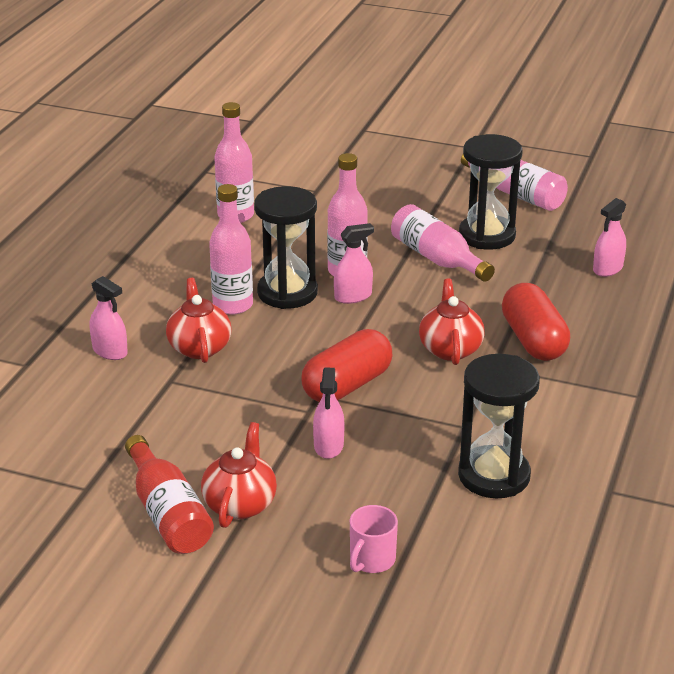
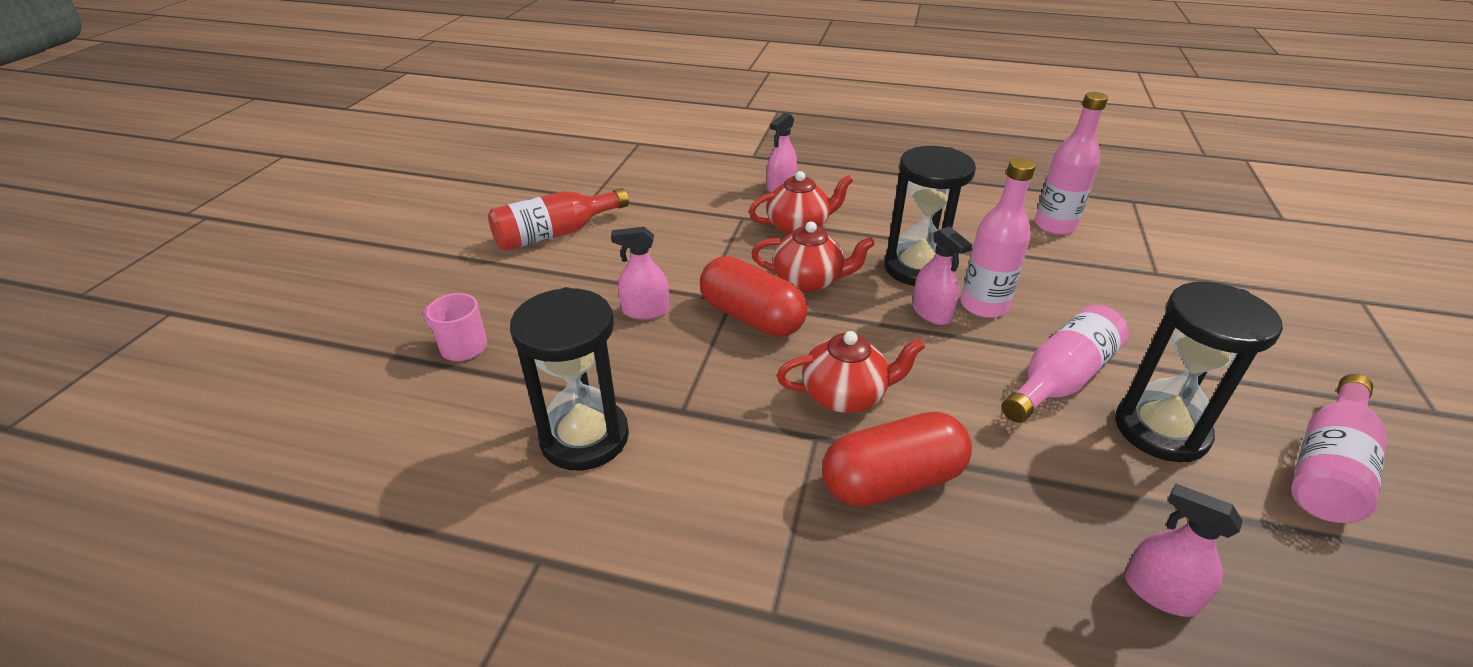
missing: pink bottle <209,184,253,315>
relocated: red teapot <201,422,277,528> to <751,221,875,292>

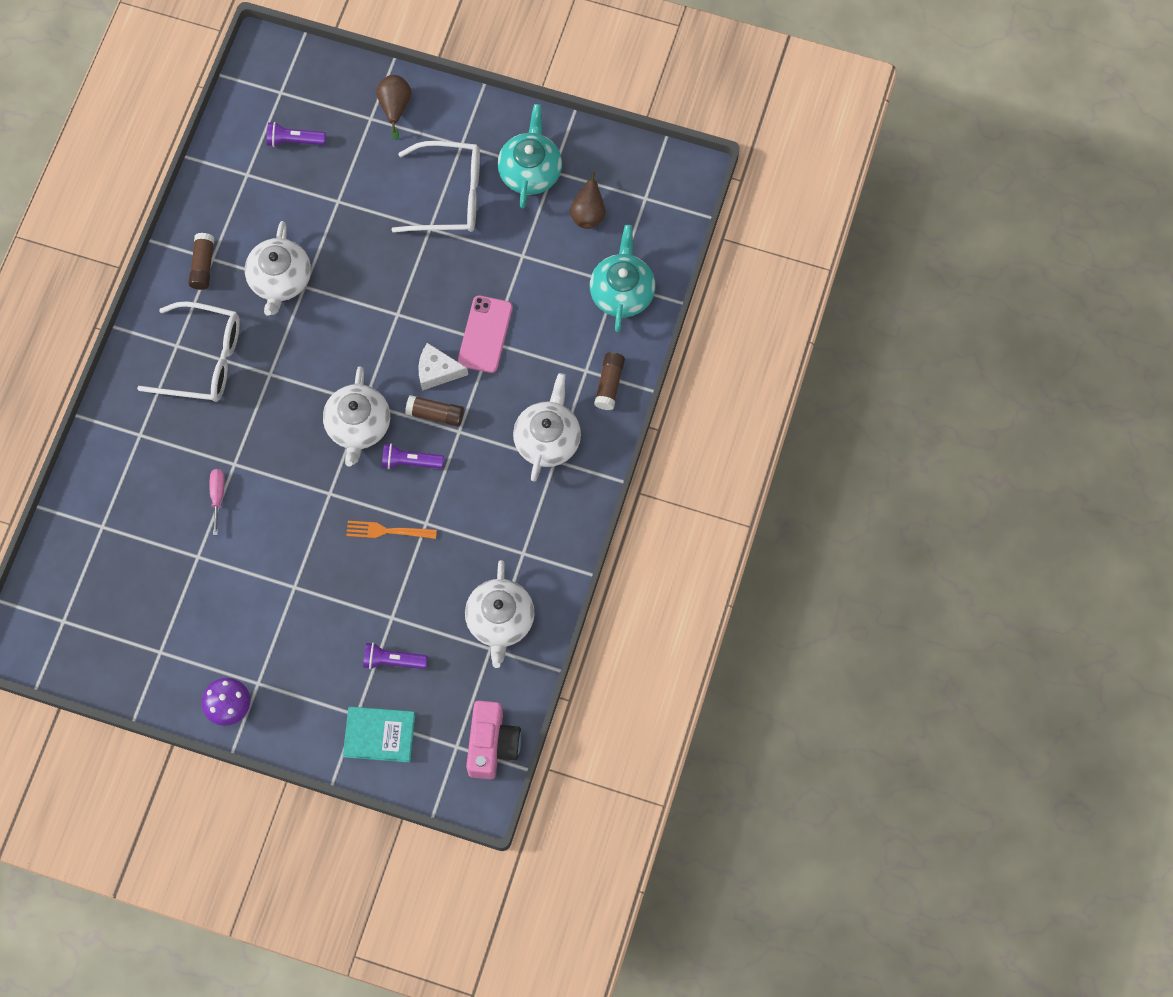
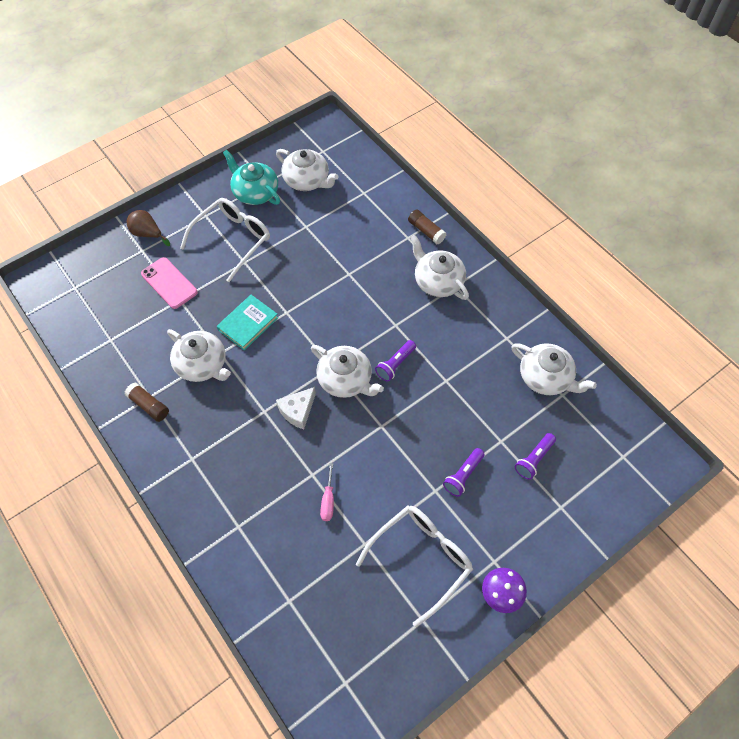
missing: turquoise teapot <590,225,656,332>; brown glue stick <405,395,464,427>; orange fork <346,521,437,539>; pink camera <466,700,521,779>
relocated: purple flashlight <267,122,326,147> to <443,448,485,497>; pink phone <458,296,512,373> to <141,257,198,309>; white glasses <137,301,240,402> to <356,505,473,627>; white cheese <418,343,468,391> to <276,387,316,429>; turquoise book <343,707,415,763> to <217,295,278,351>
exchanged: brown pear <570,172,605,229> to white teapot <276,149,339,191>
spun: pink screwdriver <210,469,225,535> = <320,463,334,521> 120 degrees counterclockwise

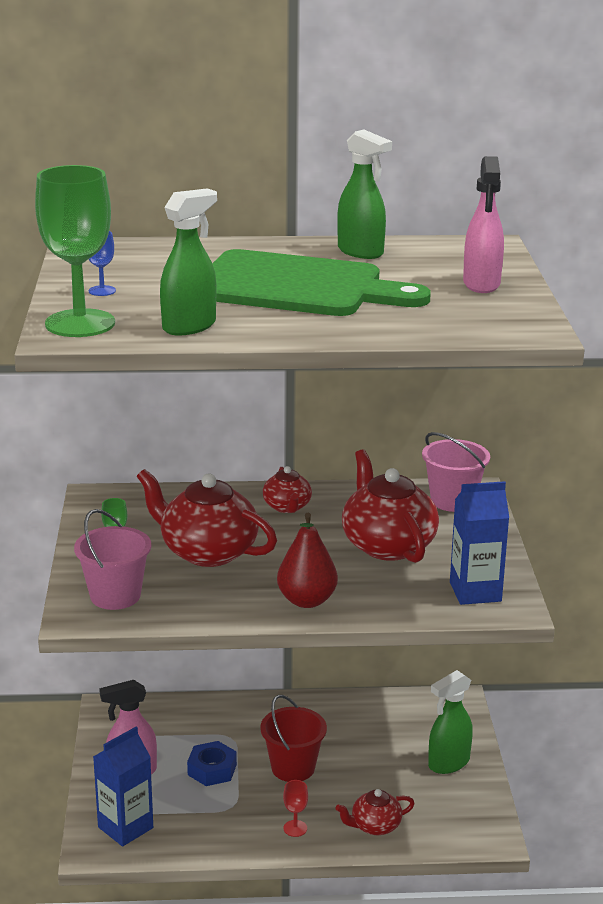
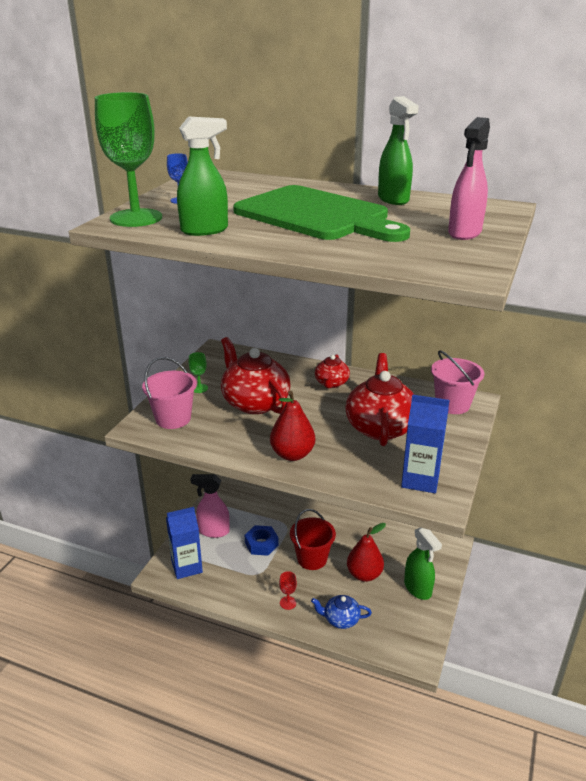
appeared: red pear <347,523,386,582>
colour: red teapot <336,789,415,835> to blue teapot <311,595,372,629>
spun: green spray bottle <428,670,473,774> = <404,528,442,600> 105 degrees counterclockwise

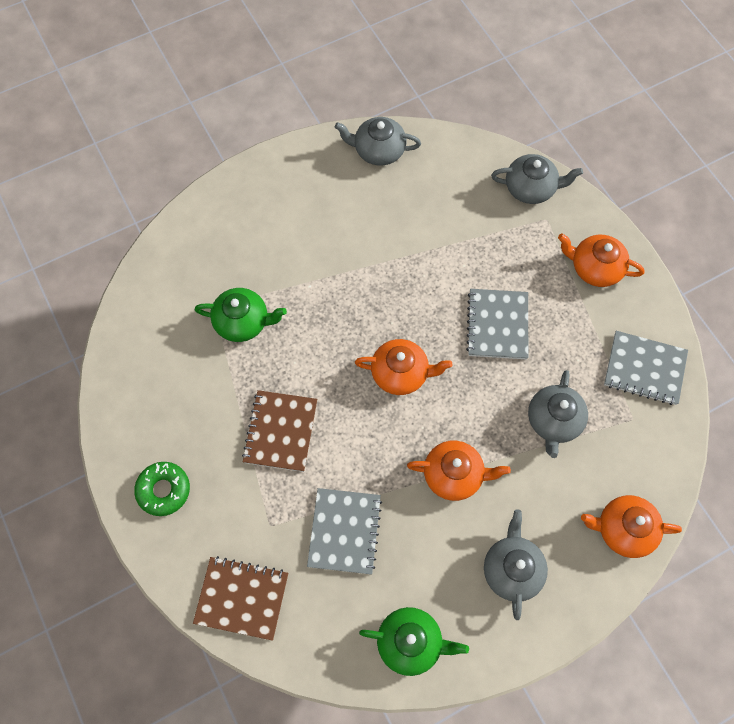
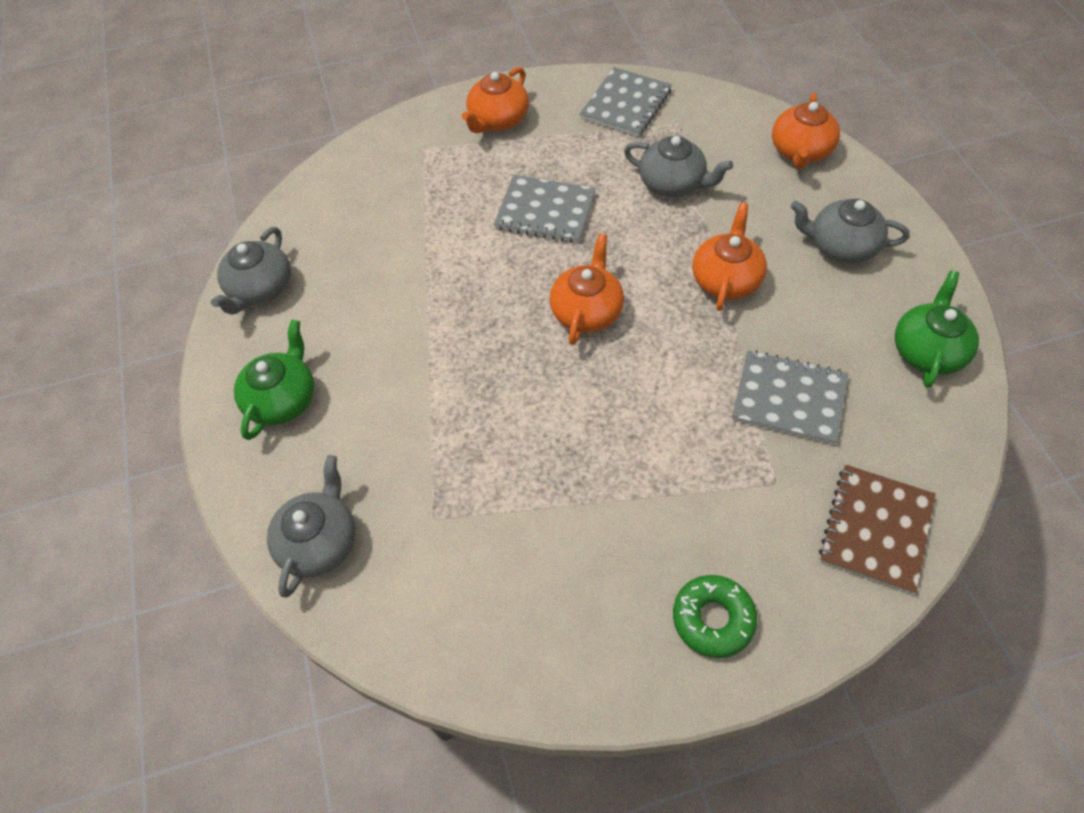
missing: brown notebook <242,390,317,472>
relocated: grey teapot <491,154,583,204> to <267,455,356,597>; green teapot <195,288,287,342> to <234,320,314,440>

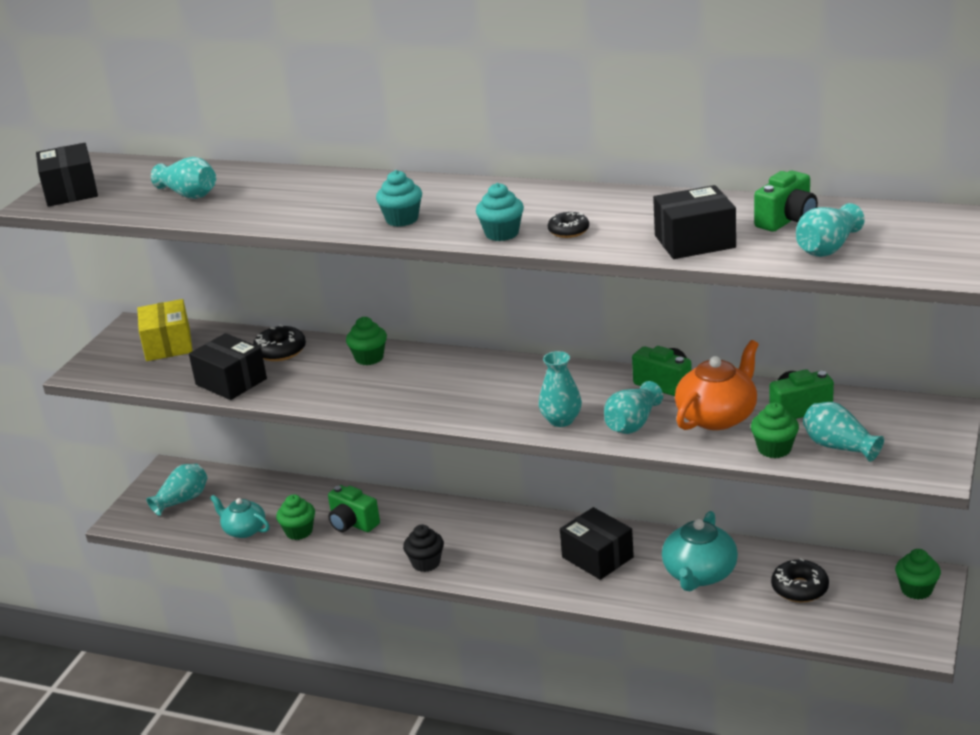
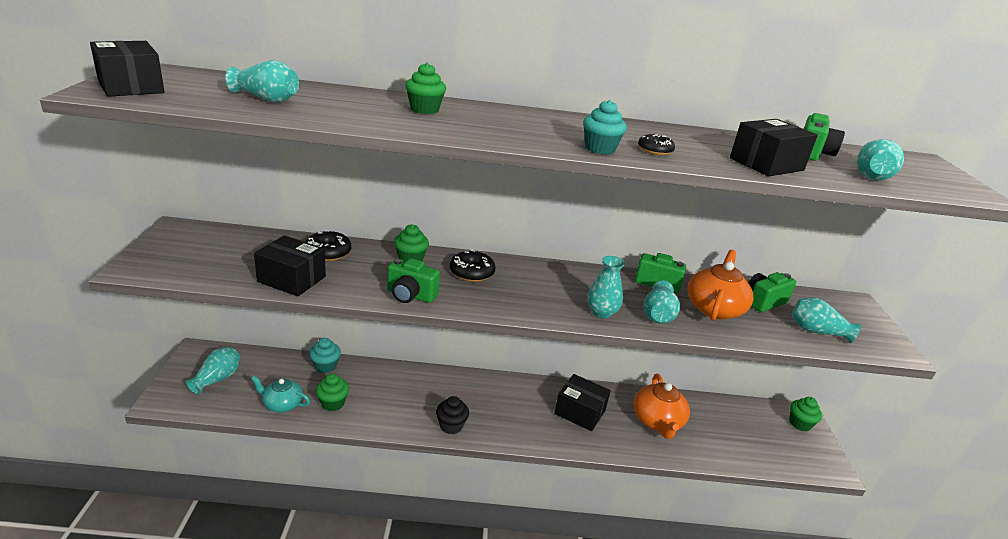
missing: yellow box <137,299,192,361>
relocated: turquoise cupcake <376,170,422,227> to <309,338,341,373>; green cupcake <751,402,799,458> to <405,63,446,114>; green camera <328,485,380,532> to <387,258,440,303>; black donut <771,558,829,602> to <450,250,495,282>
colour: turquoise teapot <662,511,738,592> to orange teapot <634,374,690,439>

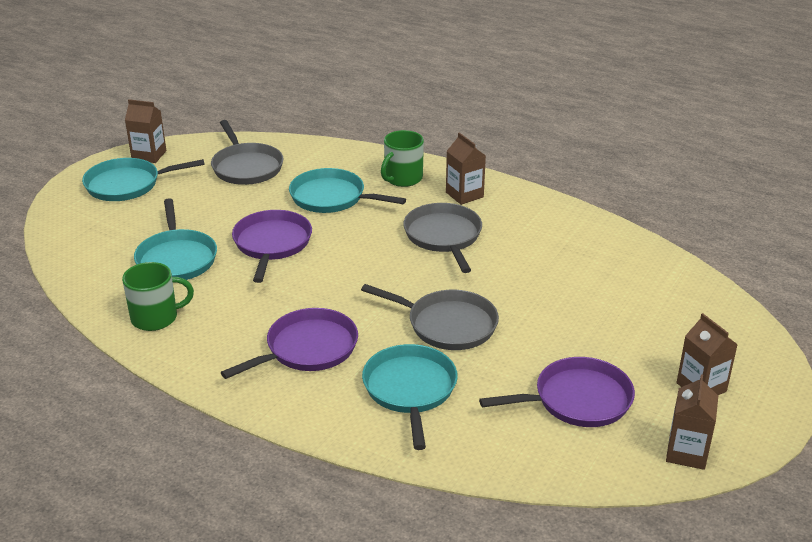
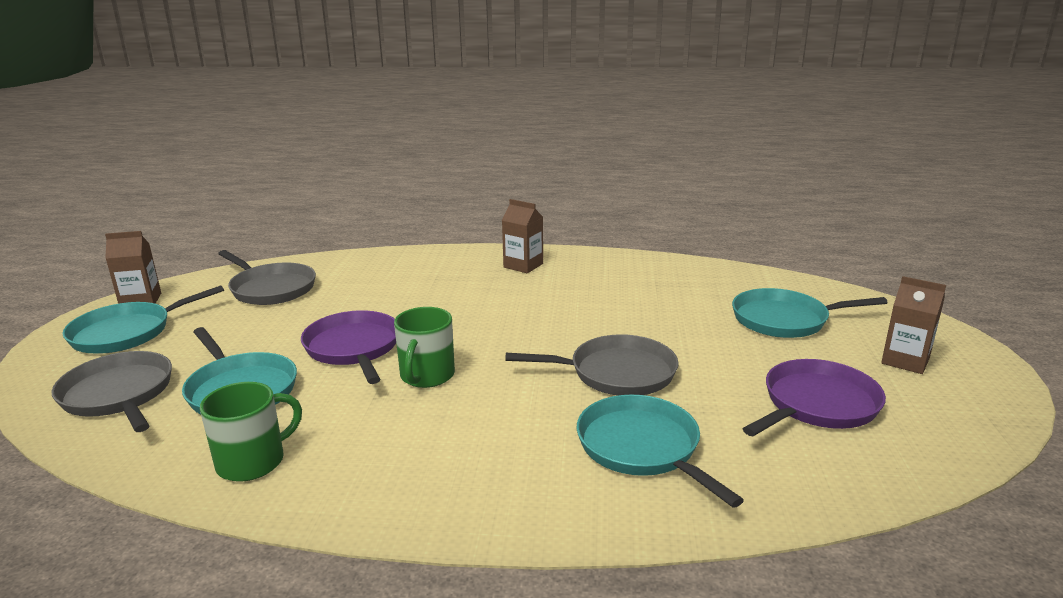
missing: purple pan <221,308,358,379>; brown carton <666,374,718,470>
relocated: green mug <381,130,424,187> to <394,307,455,388>; turquoise pan <289,168,406,213> to <732,288,888,338>; grey pan <403,203,482,273> to <51,351,172,432>

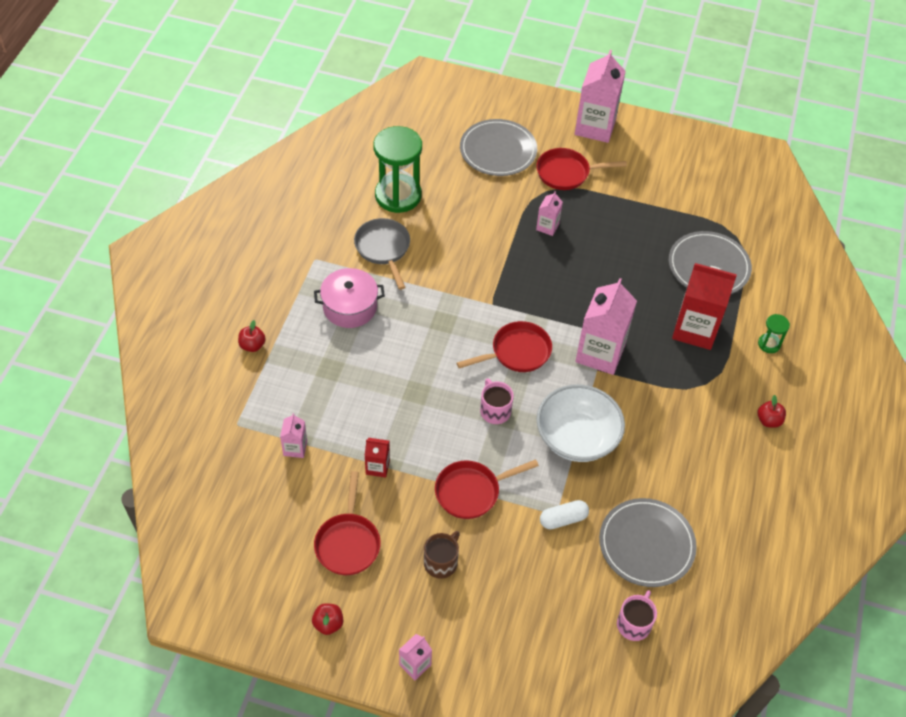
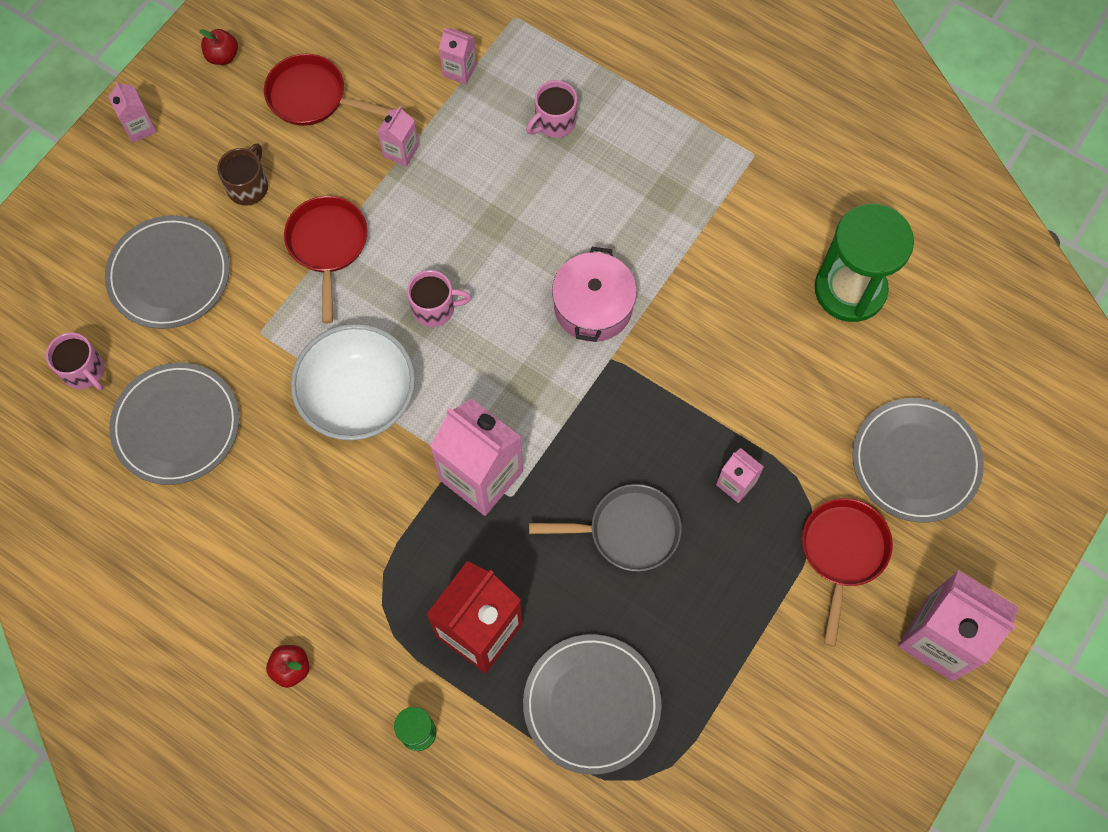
missing: red apple <238,320,266,352>; red pan <457,321,552,372>; white capsule <540,500,589,529>
appeared: pink mug <526,80,577,138>; grey plate <105,215,230,329>
relocated: grey pan <354,218,410,290> to <529,484,682,572>; pink pot <314,268,385,328> to <552,247,637,342>
colour: red carton <365,438,390,478> to pink carton <377,106,419,167>
spun: brown mug <424,531,460,579> = <217,143,268,205> 120 degrees counterclockwise

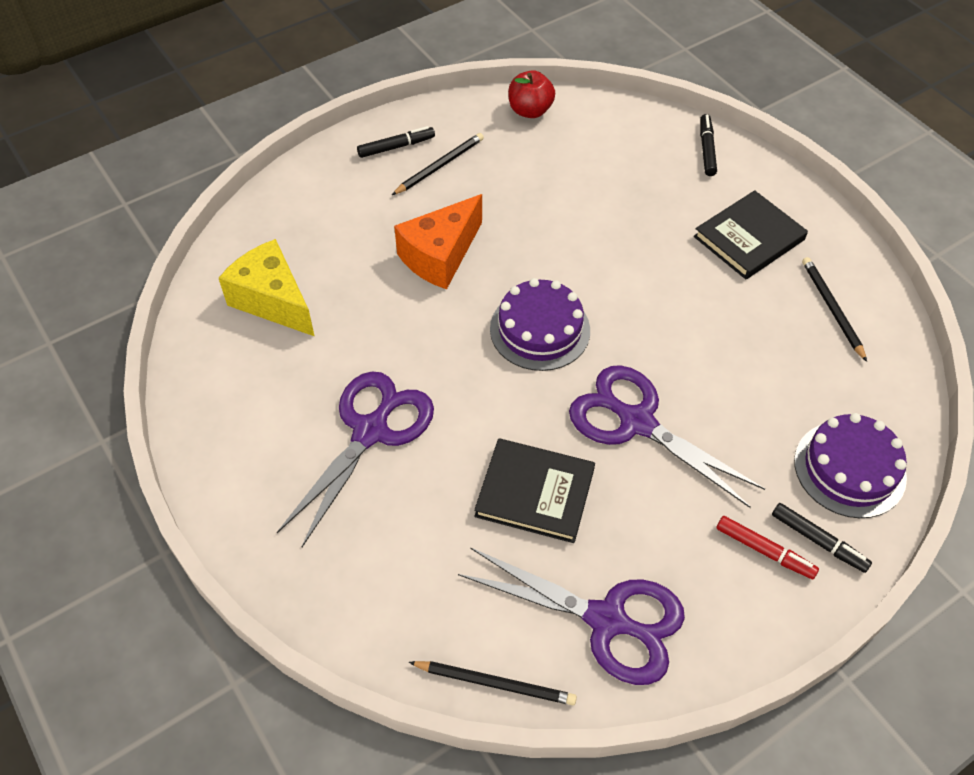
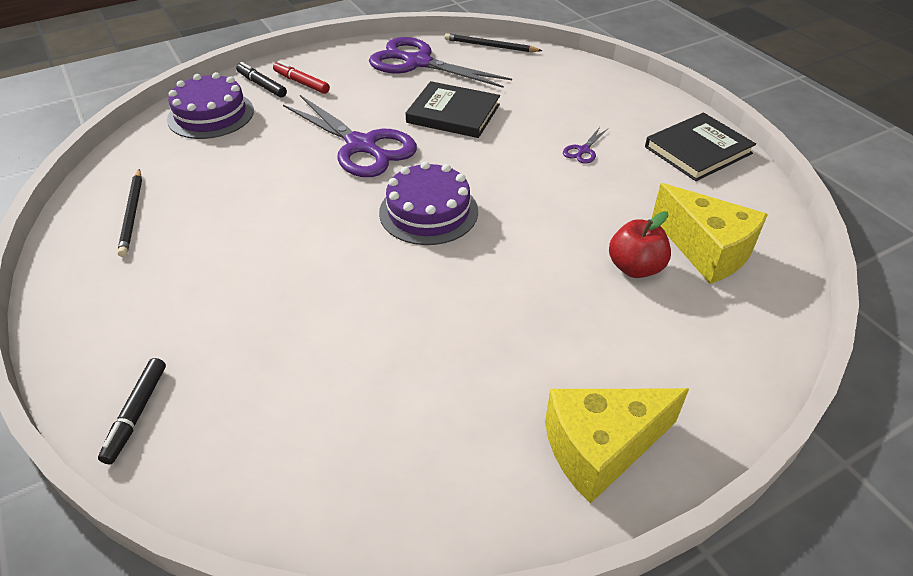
missing: black pencil <392,133,484,195>; orange cheese <394,194,482,289>
relocated: red apple <508,70,555,118> to <609,211,671,278>; black book <694,190,808,279> to <645,113,756,181>
exchanged: black marker <357,126,435,158> to yellow cheese <545,388,689,504>
size: purple scissors <277,371,434,547> = <563,127,608,164> x0.41

